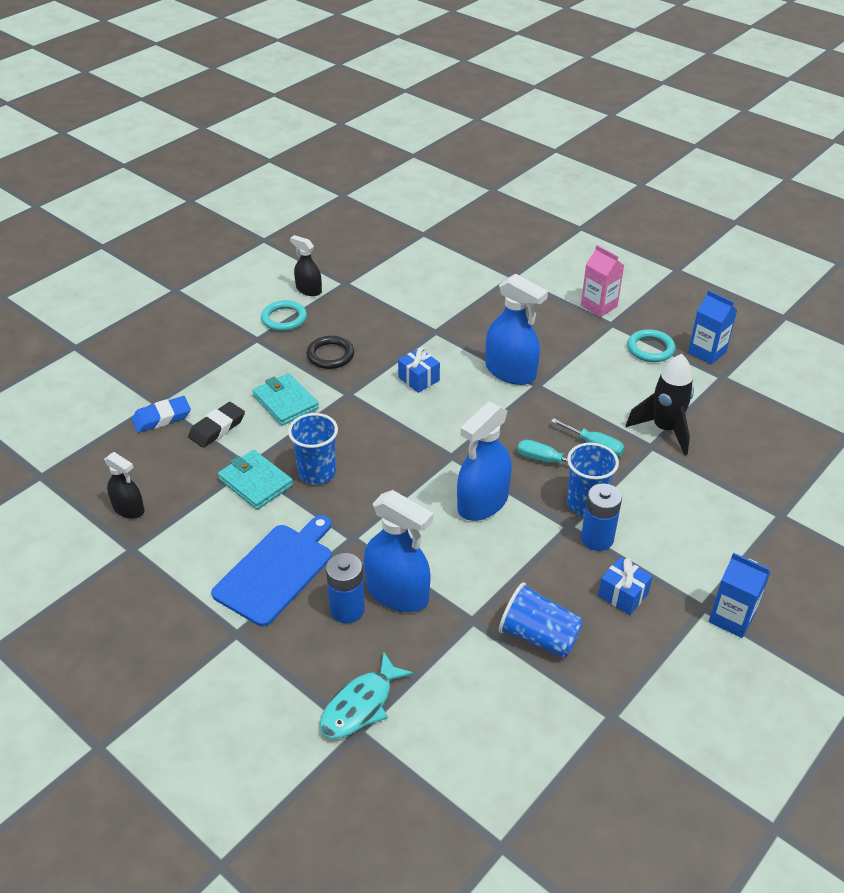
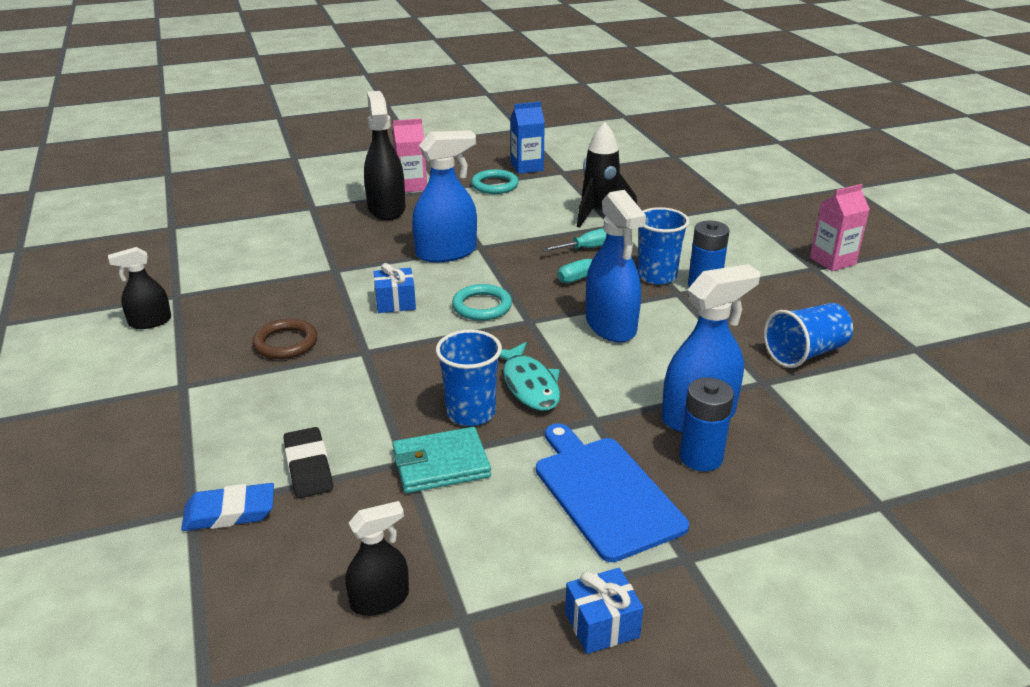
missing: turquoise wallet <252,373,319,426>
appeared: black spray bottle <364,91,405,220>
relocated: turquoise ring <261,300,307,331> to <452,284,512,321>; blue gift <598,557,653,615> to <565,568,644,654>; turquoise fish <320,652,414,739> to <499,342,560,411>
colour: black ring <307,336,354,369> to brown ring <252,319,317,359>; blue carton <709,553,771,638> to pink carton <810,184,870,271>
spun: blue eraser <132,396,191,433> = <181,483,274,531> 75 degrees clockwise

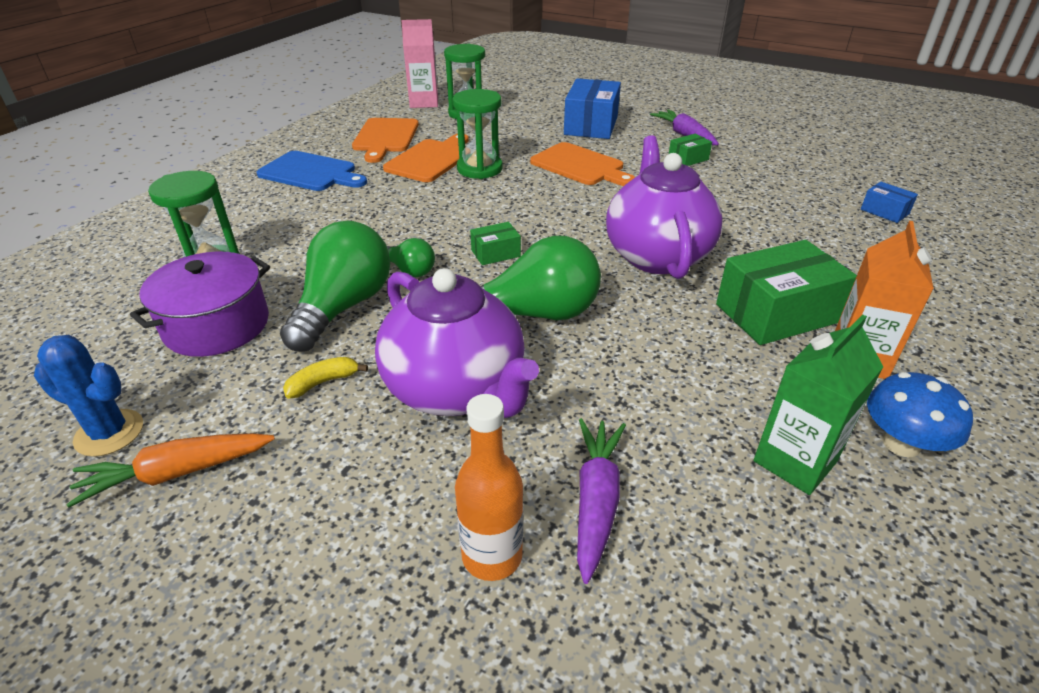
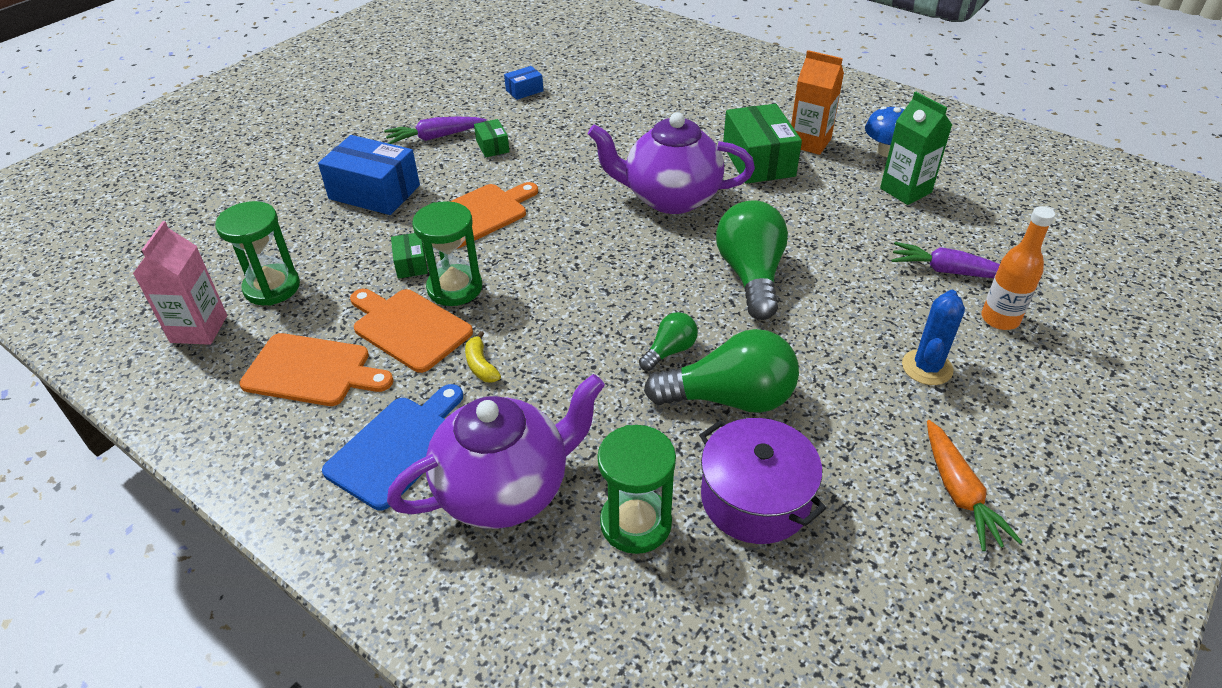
relocated: blue box <861,182,918,223> to <504,66,543,100>; green box <470,222,521,265> to <391,233,428,279>; purple teapot <375,268,539,418> to <387,374,605,529>; blue cactus <34,335,143,457> to <902,290,965,385>; yellow banana <283,357,368,398> to <465,331,501,383>
spun: green light bulb <280,221,391,352> = <644,329,799,413> 150 degrees clockwise

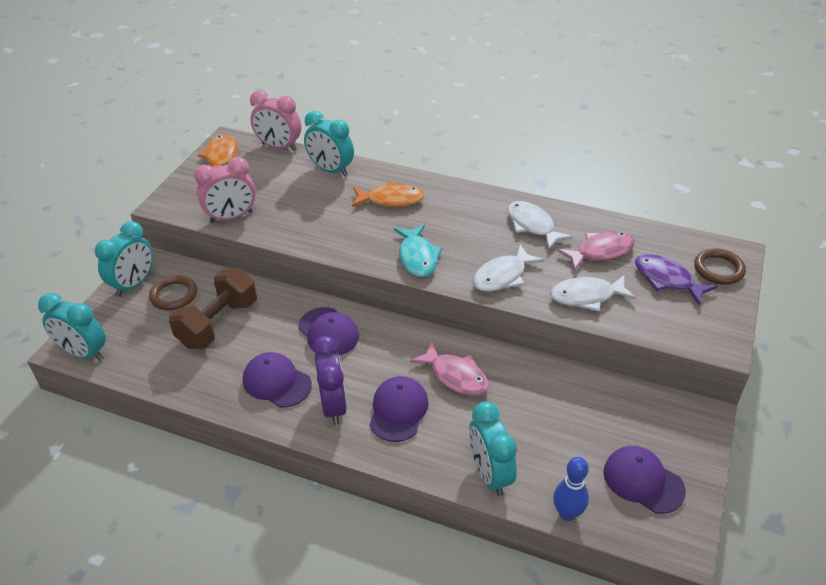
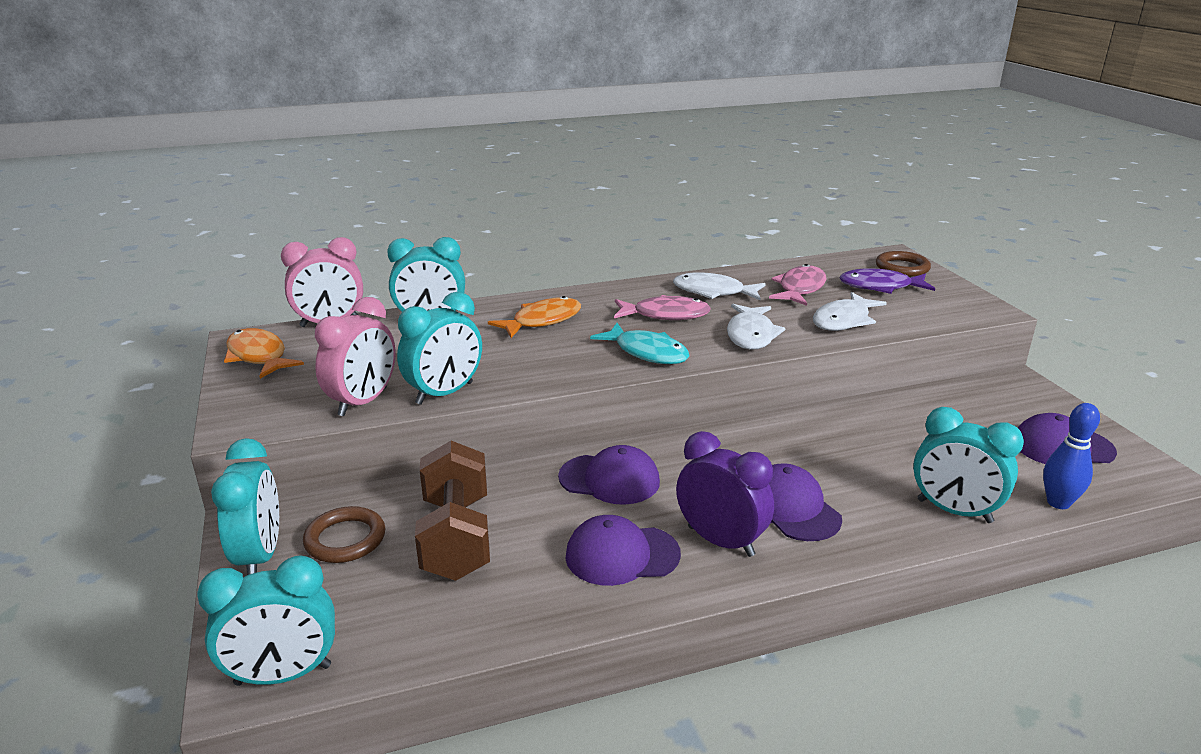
appeared: turquoise clock <397,292,482,405>
relocated: pink fish <410,342,489,396> to <614,295,711,320>

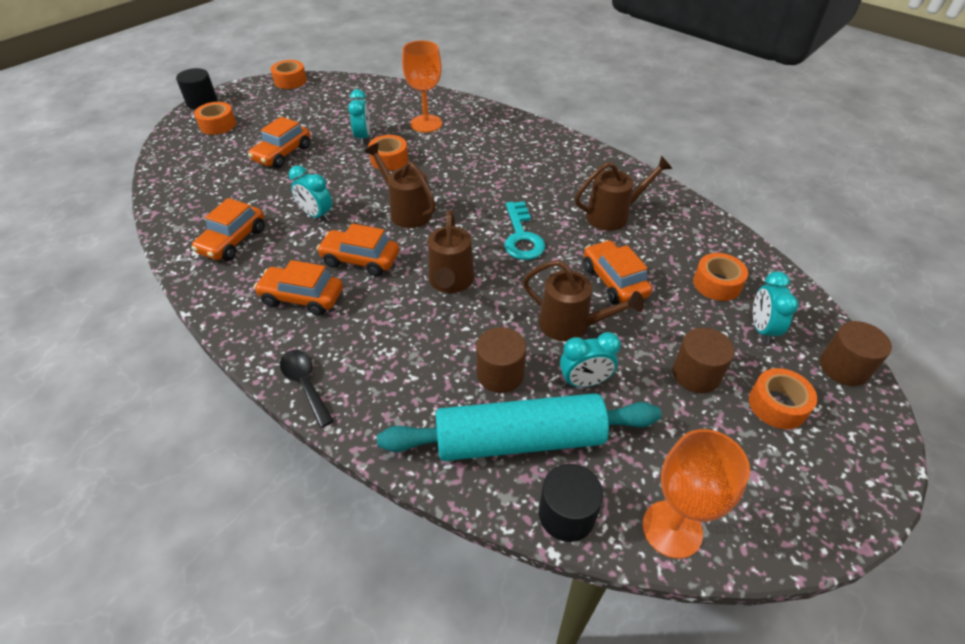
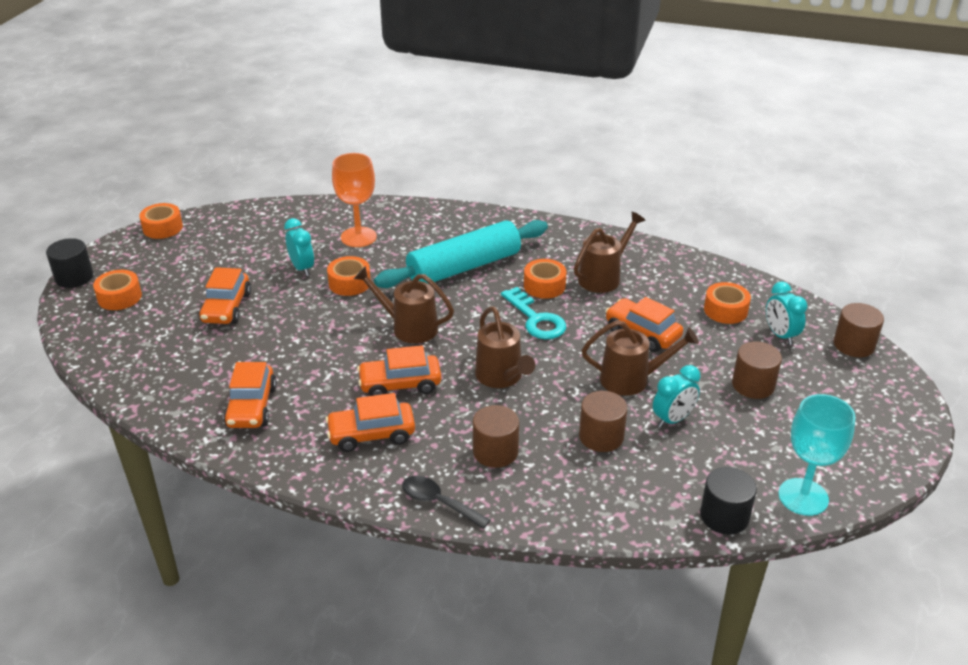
missing: turquoise clock <289,165,332,221>
appeared: brown cylinder <473,405,519,468>
relocated: orange tape <749,368,817,429> to <524,259,567,299>; turquoise rolling pin <377,393,662,461> to <374,220,548,288>
colour: orange goblet <642,429,750,559> to turquoise goblet <778,394,856,516>

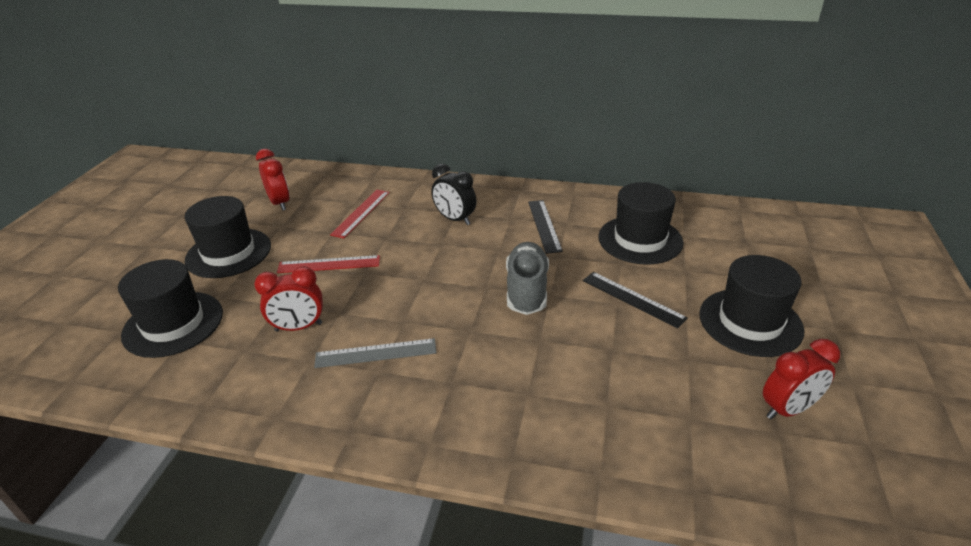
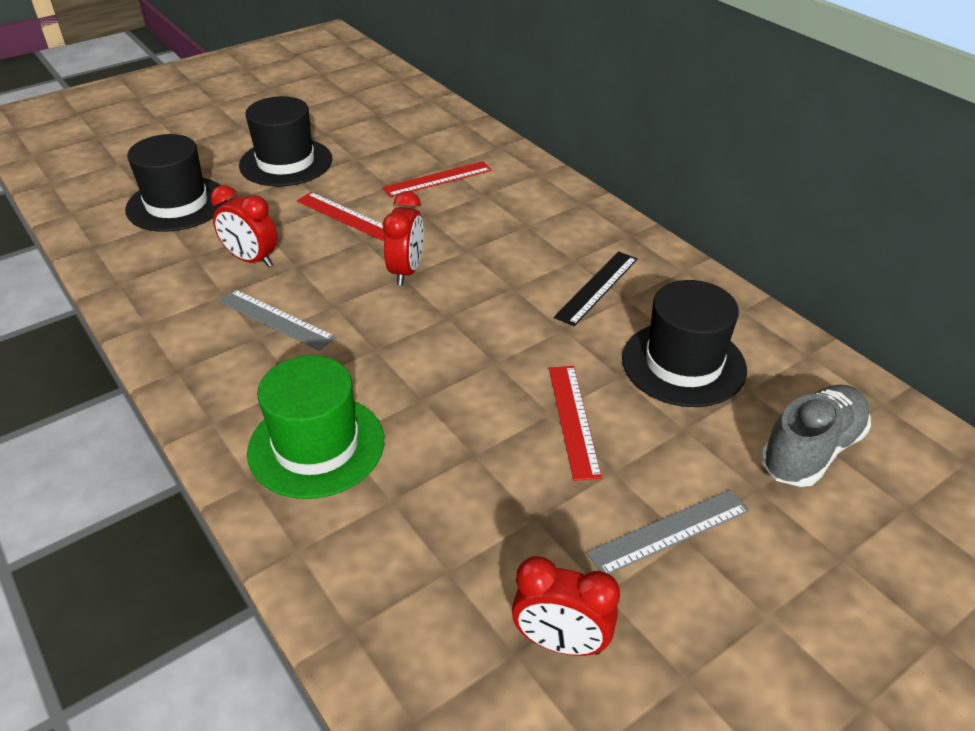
missing: black clock <431,164,477,225>
appeared: green hat <247,355,384,499>
relocated: red clock <256,149,289,211> to <383,191,424,285>; grey shoe <506,242,549,315> to <761,384,871,487>
exchanged: black hat <699,255,804,357> to grey ruler <587,490,749,574>
colour: black ruler <583,272,688,329> to red ruler <549,366,602,481>

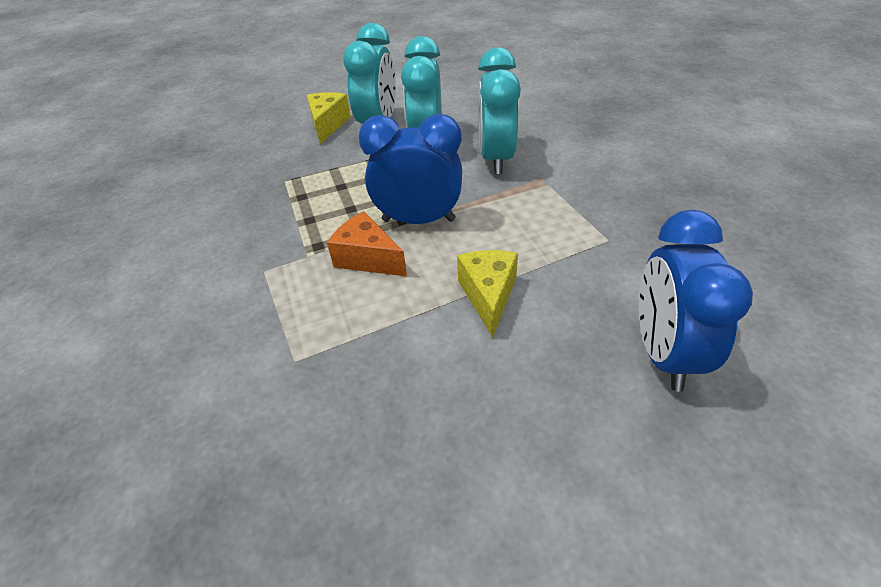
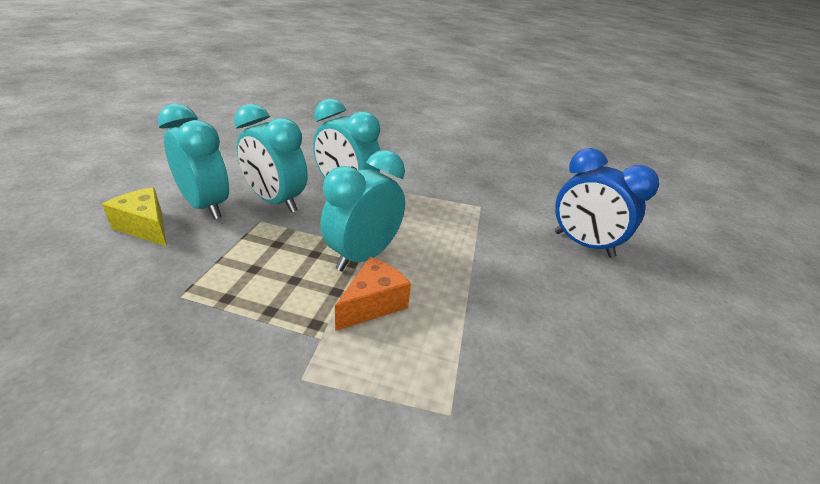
missing: yellow cheese <457,250,518,337>
colour: blue clock <359,114,462,224> to turquoise clock <320,150,405,271>
spun: orange cheese <327,211,407,276> = <335,257,411,331> 150 degrees clockwise

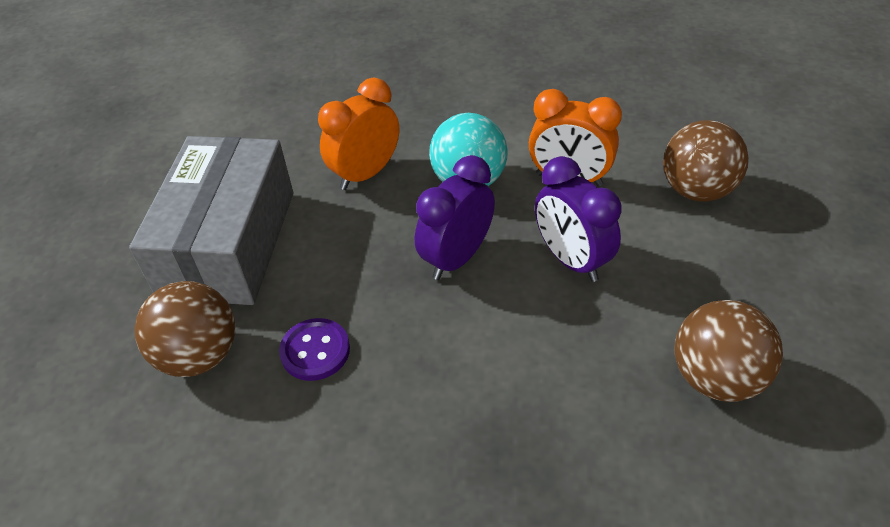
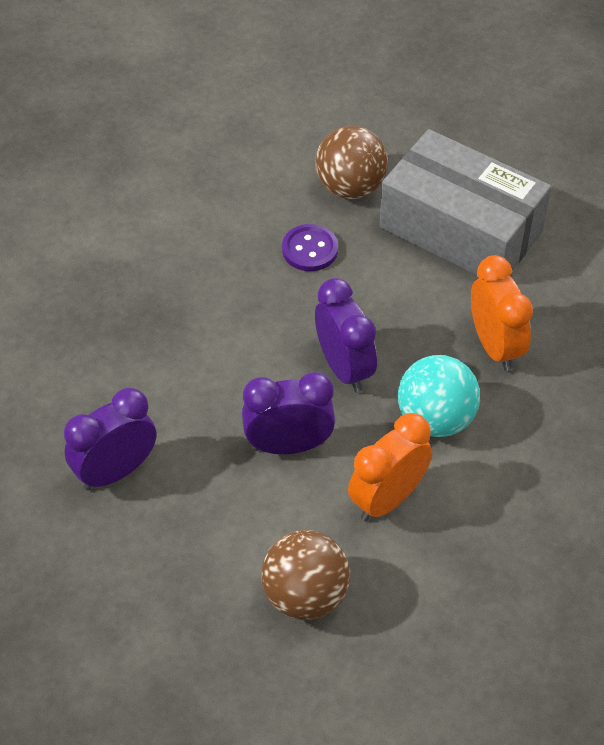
exchanged: brown ball <675,300,783,402> to purple clock <64,388,156,490>

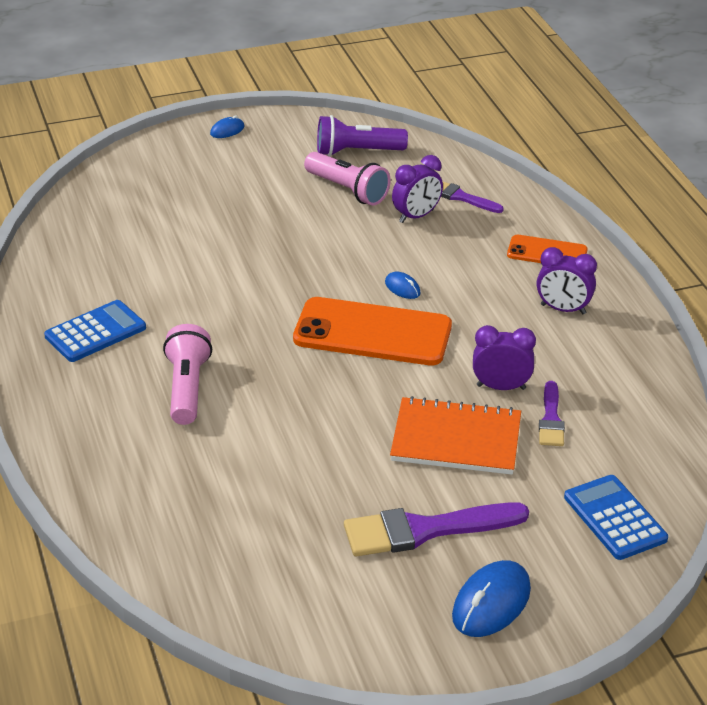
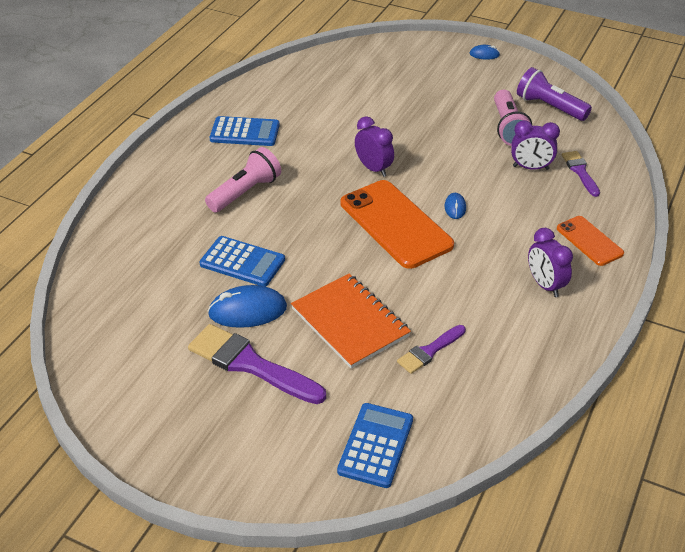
appeared: blue calculator <199,236,285,287>
relocated: purple clock <473,325,536,390> to <355,116,394,177>; blue mouse <452,560,531,637> to <208,285,287,328>

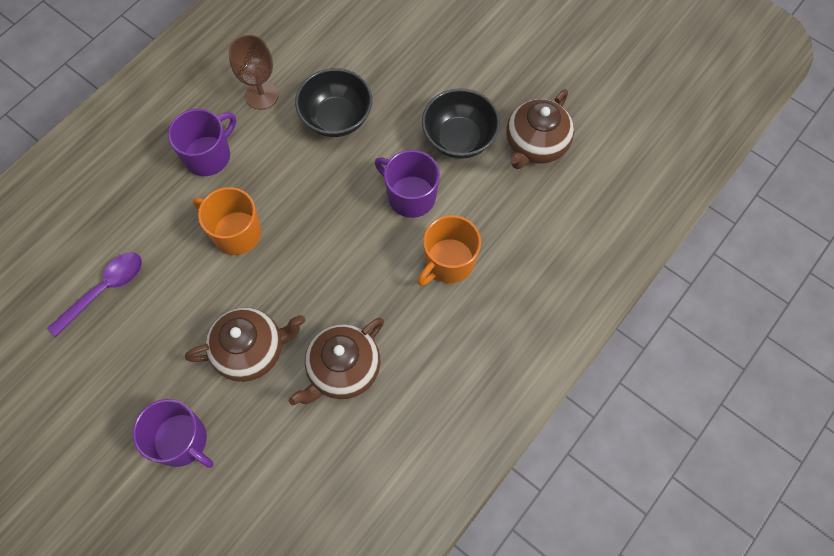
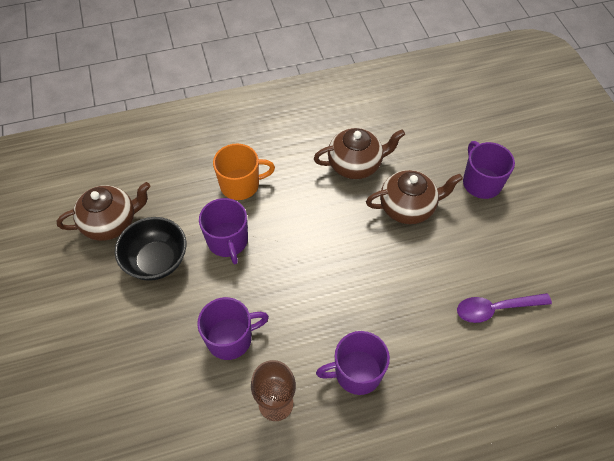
missing: orange mug <193,187,261,255>
exchanged: black bowl <295,68,372,137> to purple mug <197,297,269,360>
spun: brown teapot <185,307,305,382> = <366,170,463,224> 150 degrees clockwise

